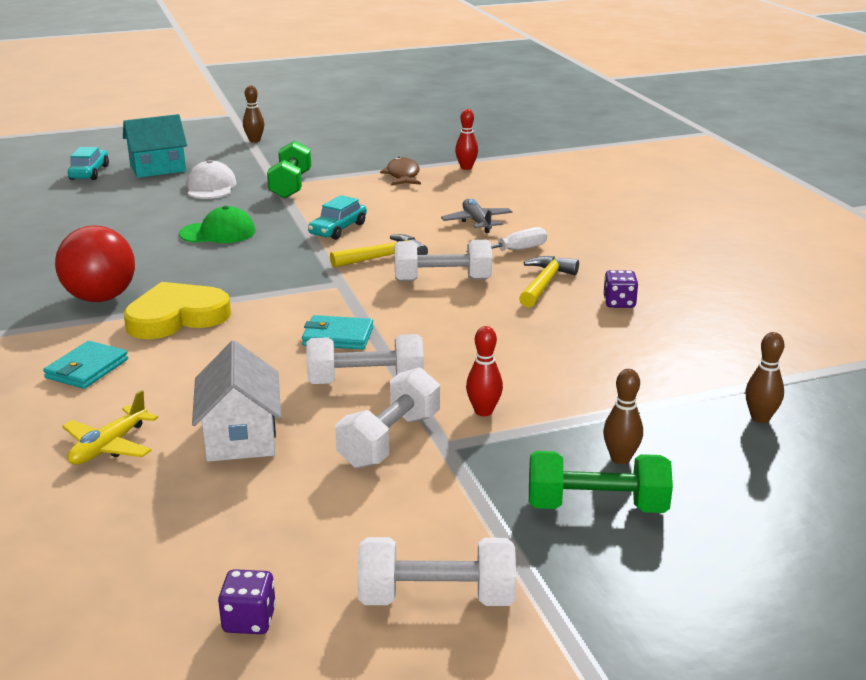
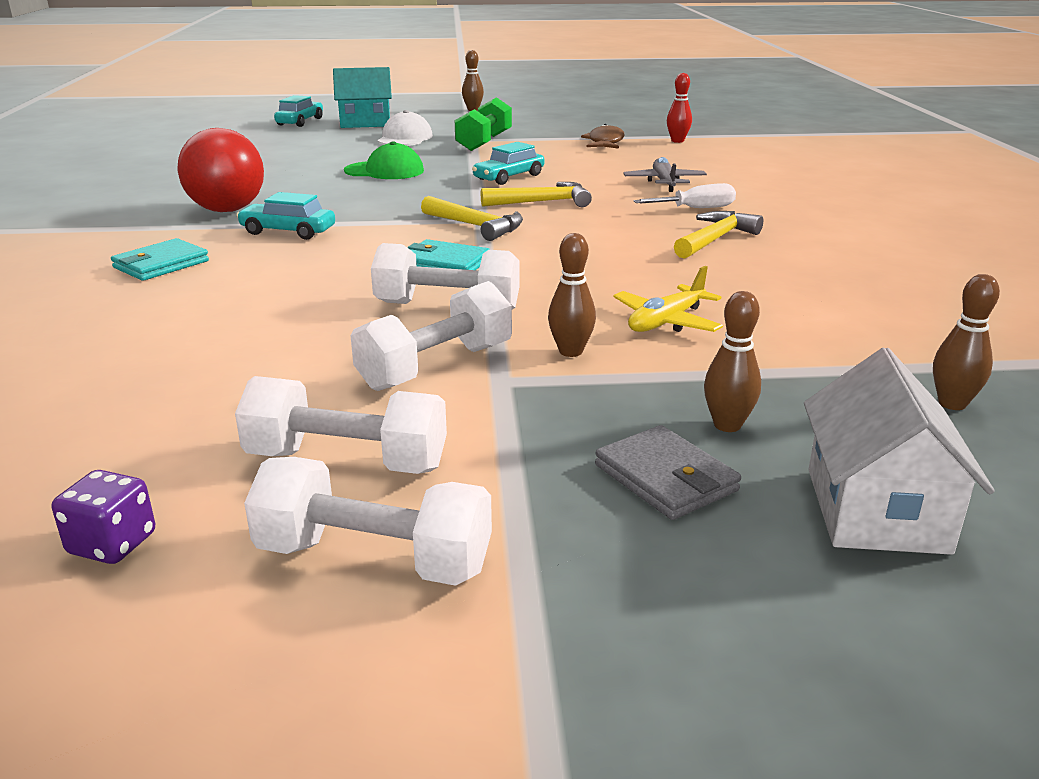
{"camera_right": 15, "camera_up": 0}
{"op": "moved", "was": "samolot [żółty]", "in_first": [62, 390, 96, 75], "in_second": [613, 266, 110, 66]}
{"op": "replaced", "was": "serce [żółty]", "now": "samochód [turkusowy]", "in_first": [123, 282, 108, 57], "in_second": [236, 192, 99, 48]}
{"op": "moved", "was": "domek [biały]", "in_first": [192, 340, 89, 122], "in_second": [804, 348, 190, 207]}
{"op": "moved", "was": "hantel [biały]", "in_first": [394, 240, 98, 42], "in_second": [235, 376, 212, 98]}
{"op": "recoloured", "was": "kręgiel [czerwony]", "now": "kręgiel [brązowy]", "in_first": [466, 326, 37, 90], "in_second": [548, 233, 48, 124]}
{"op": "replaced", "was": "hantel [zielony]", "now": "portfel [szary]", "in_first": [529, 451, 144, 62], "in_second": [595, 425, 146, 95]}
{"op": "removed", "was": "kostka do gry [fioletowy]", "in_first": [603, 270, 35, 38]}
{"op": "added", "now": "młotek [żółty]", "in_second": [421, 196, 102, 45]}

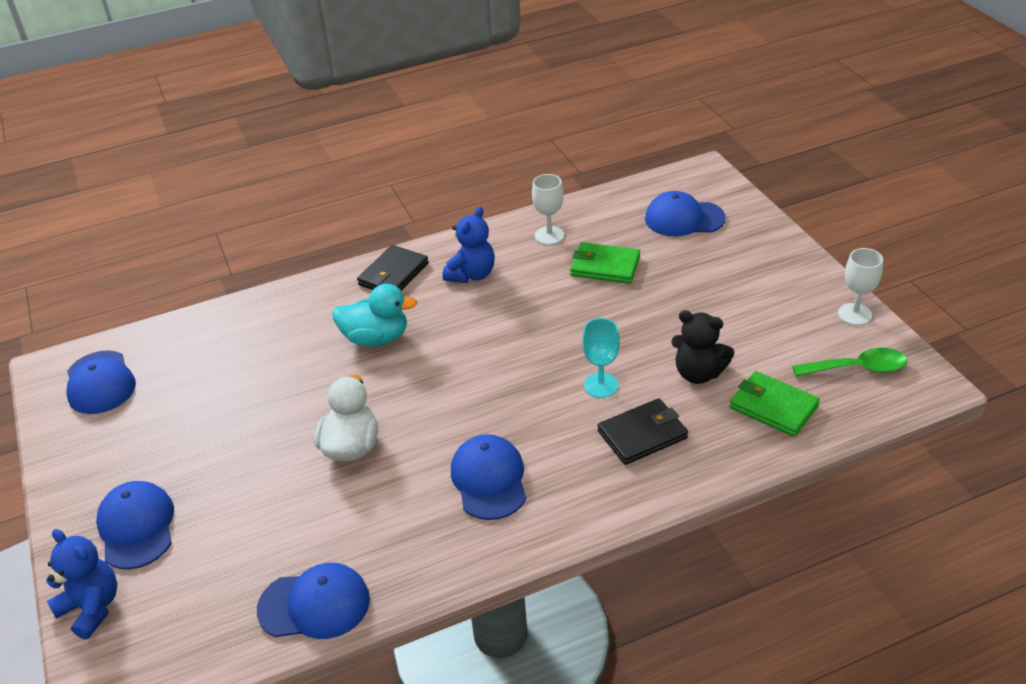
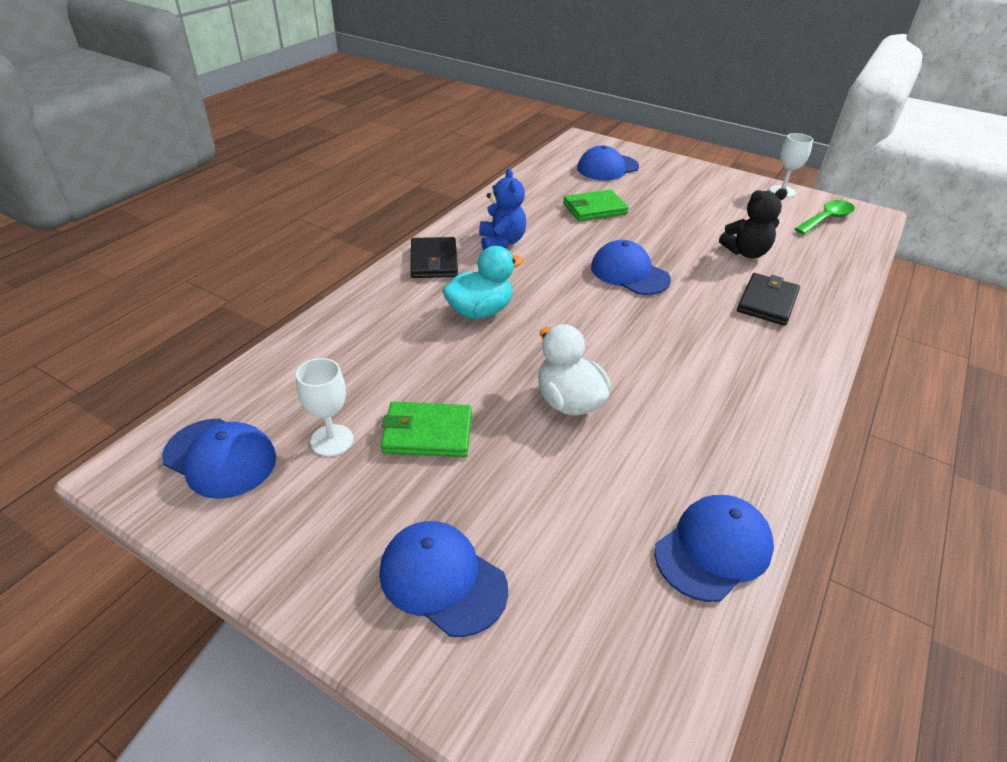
{"camera_right": -40, "camera_up": 0}
{"op": "removed", "was": "miś [niebieski]", "in_first": [46, 529, 71, 111]}
{"op": "moved", "was": "czapka [niebieski]", "in_first": [451, 434, 75, 86], "in_second": [591, 240, 80, 55]}
{"op": "moved", "was": "kielich [biały]", "in_first": [532, 174, 32, 71], "in_second": [296, 358, 57, 98]}
{"op": "removed", "was": "kielich [turkusowy]", "in_first": [582, 318, 38, 80]}
{"op": "moved", "was": "portfel [zielony]", "in_first": [730, 371, 90, 66], "in_second": [381, 402, 91, 55]}

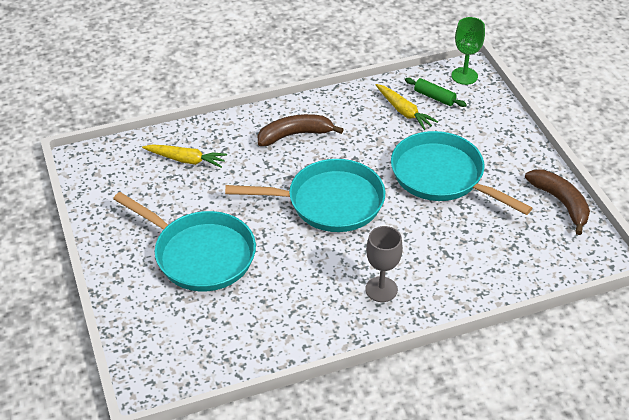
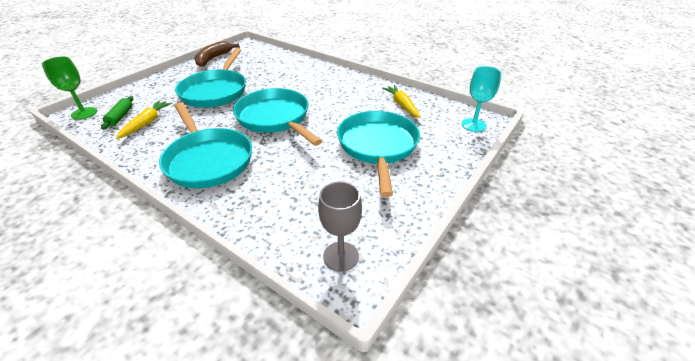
{"camera_right": -125, "camera_up": -5}
{"op": "moved", "was": "marchewka [żółty]", "in_first": [142, 144, 85, 24], "in_second": [382, 85, 39, 33]}
{"op": "replaced", "was": "banan [brązowy]", "now": "patelnia [turkusowy]", "in_first": [257, 114, 87, 32], "in_second": [159, 102, 93, 86]}
{"op": "moved", "was": "kielich [szary]", "in_first": [365, 226, 38, 76], "in_second": [318, 182, 44, 90]}
{"op": "added", "now": "kielich [turkusowy]", "in_second": [462, 66, 39, 66]}

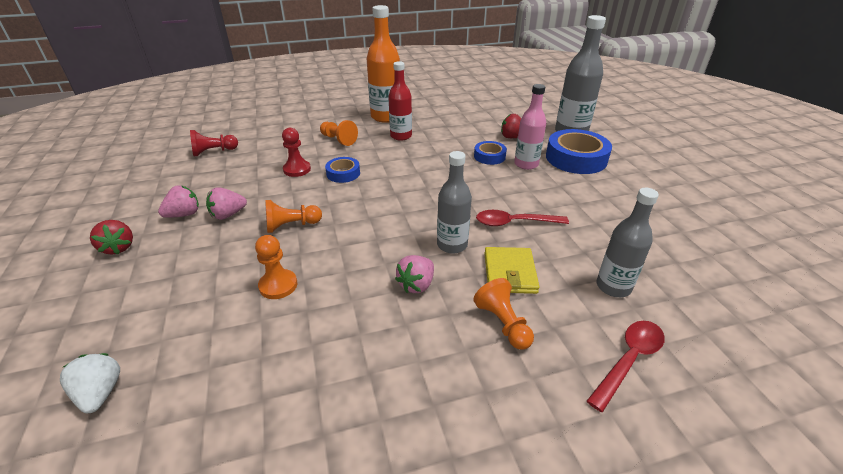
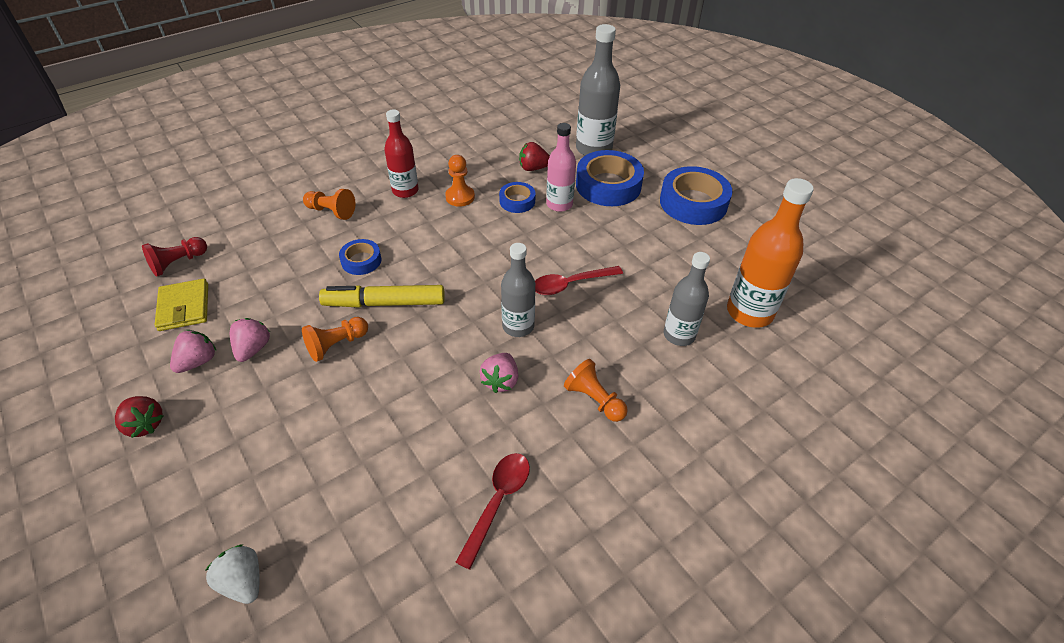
{"camera_right": -20, "camera_up": 10}
{"op": "turned", "was": "truskawka [różowy]", "in_first": [206, 187, 41, 33], "in_second": [230, 318, 40, 44], "clockwise": 150}
{"op": "moved", "was": "pionek [pomarańczowy]", "in_first": [255, 235, 42, 64], "in_second": [445, 155, 30, 52]}
{"op": "removed", "was": "pionek [czerwony]", "in_first": [282, 128, 29, 49]}
{"op": "moved", "was": "butelka [pomarańczowy]", "in_first": [367, 5, 33, 118], "in_second": [727, 178, 87, 150]}
{"op": "moved", "was": "portfel [żółty]", "in_first": [484, 247, 55, 47], "in_second": [155, 279, 53, 52]}
{"op": "moved", "was": "łyżka [czerwony]", "in_first": [587, 321, 78, 91], "in_second": [456, 453, 74, 117]}
{"op": "added", "now": "flamaster [żółty]", "in_second": [319, 285, 126, 23]}
{"op": "added", "now": "taśma klejąca [niebieski]", "in_second": [660, 166, 72, 59]}

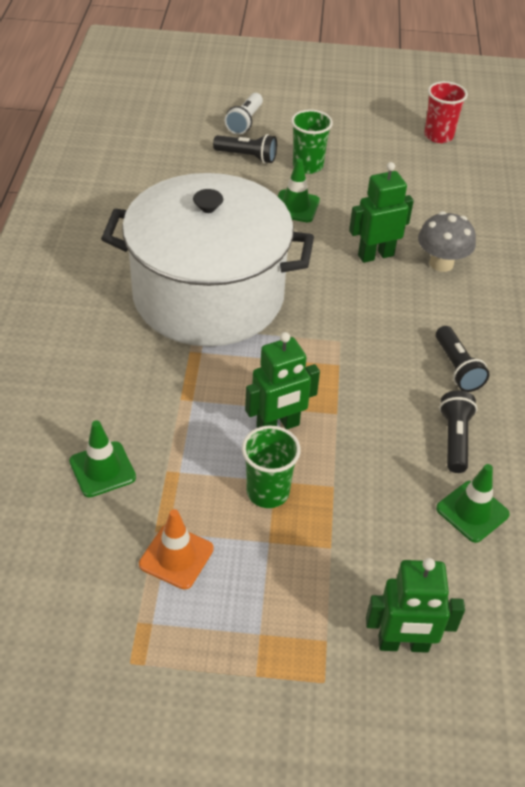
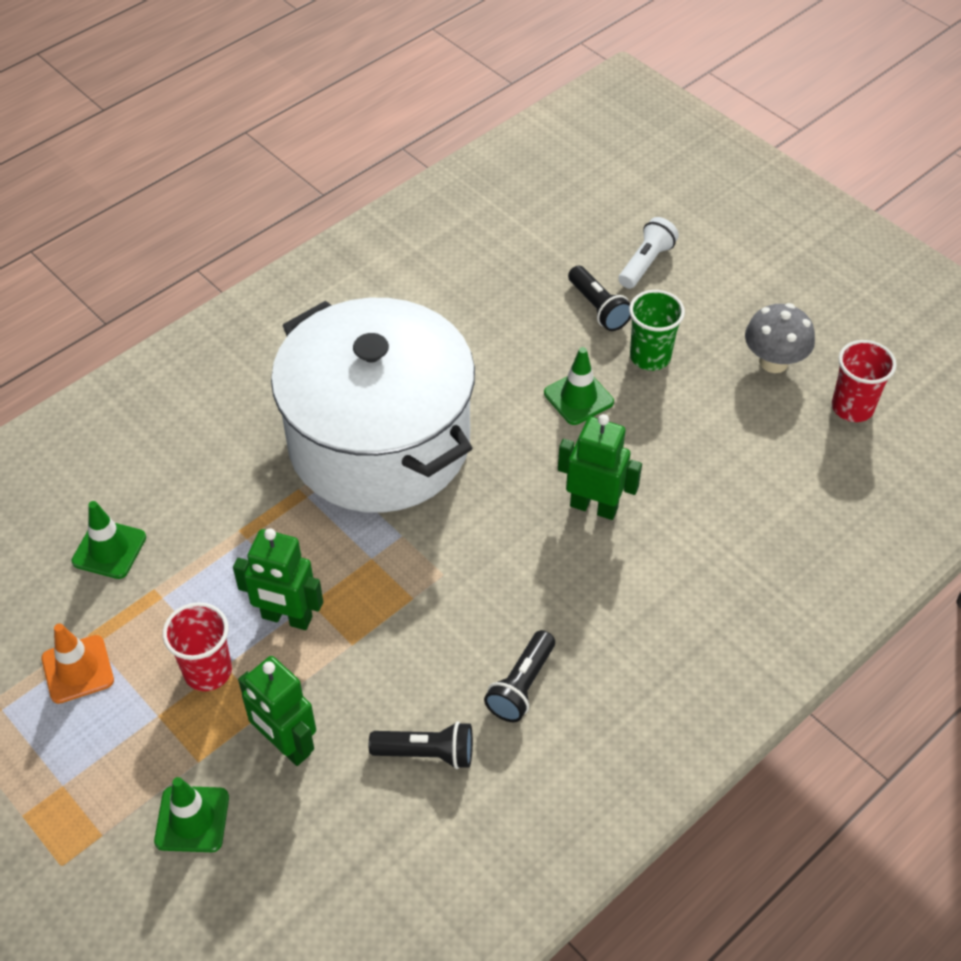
{"camera_right": 45, "camera_up": 5}
{"op": "turned", "was": "latarka [biały]", "in_first": [225, 93, 38, 42], "in_second": [619, 217, 60, 72], "clockwise": 150}
{"op": "recoloured", "was": "szklanka [zielony]", "now": "szklanka [czerwony]", "in_first": [242, 425, 59, 83], "in_second": [163, 602, 69, 89]}
{"op": "moved", "was": "robot [zielony]", "in_first": [366, 558, 99, 95], "in_second": [238, 656, 78, 110]}
{"op": "moved", "was": "grzyb [szary]", "in_first": [418, 211, 58, 61], "in_second": [745, 303, 70, 70]}
{"op": "moved", "was": "pachołek [zielony]", "in_first": [436, 464, 74, 79], "in_second": [154, 777, 75, 75]}
{"op": "turned", "was": "latarka [czarny]", "in_first": [439, 390, 38, 83], "in_second": [369, 721, 104, 48], "clockwise": 45}

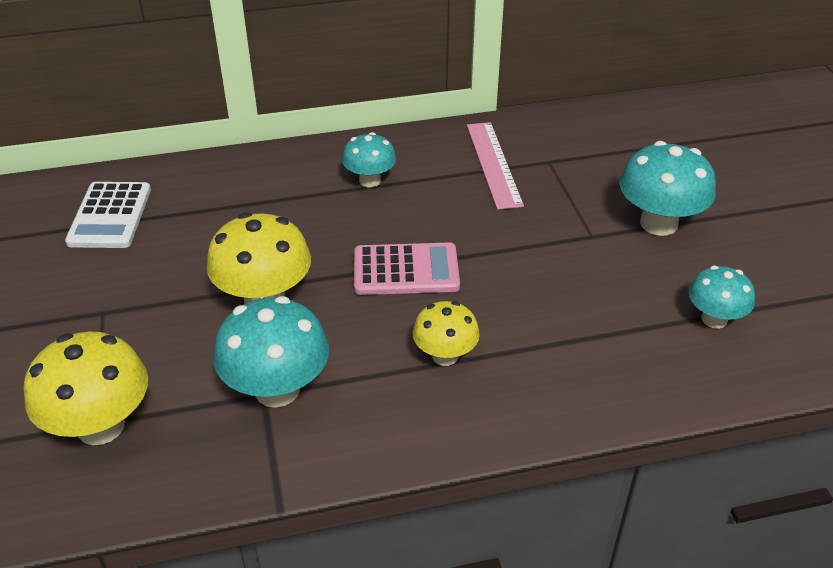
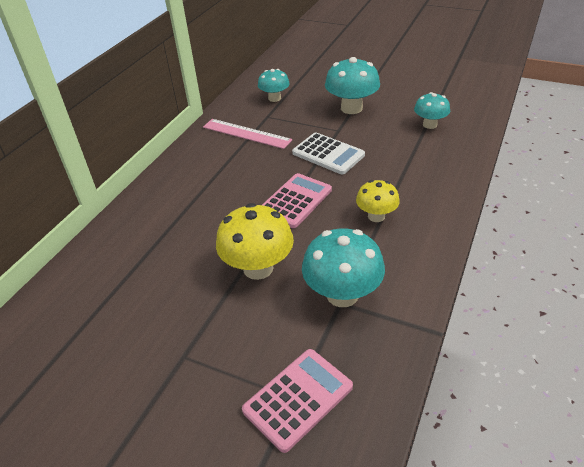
{"camera_right": -50, "camera_up": 0}
{"op": "replaced", "was": "grzyb [żółty]", "now": "kalkulator [różowy]", "in_first": [24, 331, 124, 114], "in_second": [242, 349, 111, 104]}
{"op": "moved", "was": "kalkulator [biały]", "in_first": [65, 182, 86, 66], "in_second": [292, 132, 73, 43]}
{"op": "moved", "was": "grzyb [turkusowy]", "in_first": [342, 132, 54, 55], "in_second": [258, 69, 32, 33]}

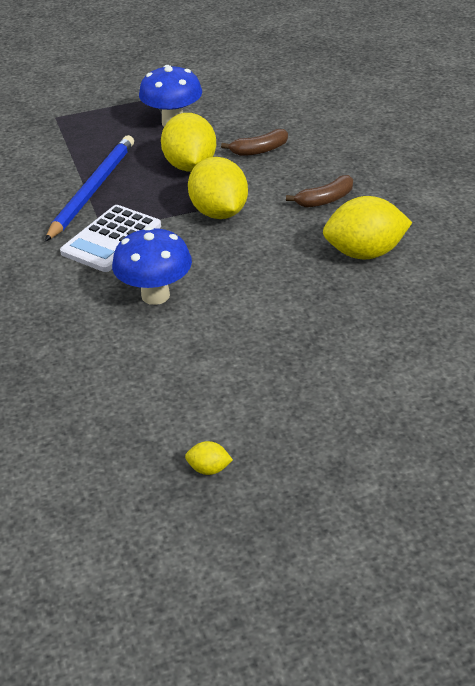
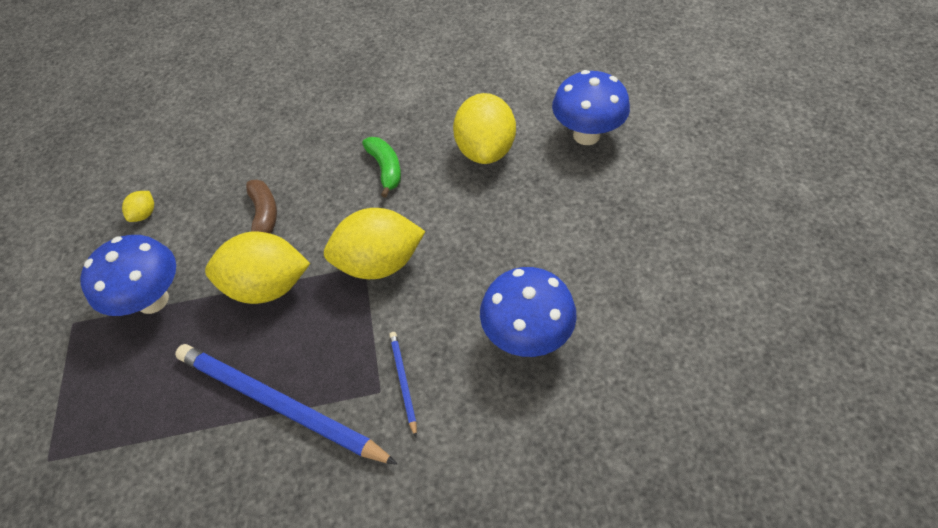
{"camera_right": -80, "camera_up": 15}
{"op": "replaced", "was": "kalkulator [biały]", "now": "ołówek [niebieski]", "in_first": [60, 205, 101, 67], "in_second": [389, 332, 28, 105]}
{"op": "moved", "was": "cytryna [żółty]", "in_first": [185, 441, 48, 34], "in_second": [122, 191, 32, 31]}
{"op": "recoloured", "was": "banan [brązowy]", "now": "banan [zielony]", "in_first": [286, 175, 67, 33], "in_second": [362, 137, 39, 61]}
{"op": "added", "now": "grzyb [niebieski]", "in_second": [552, 70, 78, 75]}

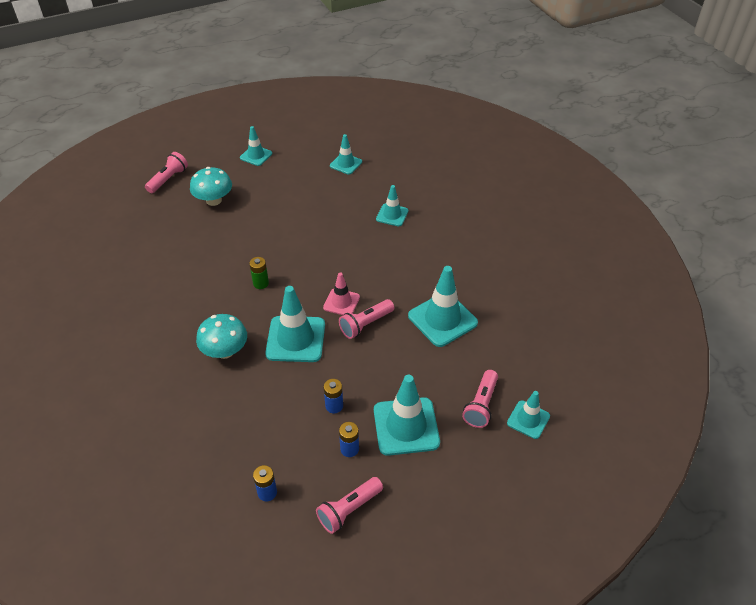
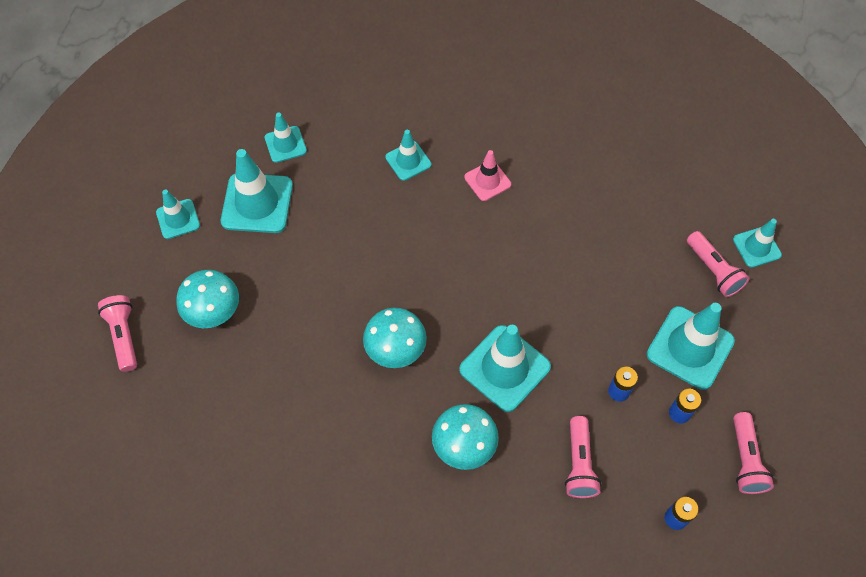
{"camera_right": -50, "camera_up": 15}
{"op": "replaced", "was": "bateria [zielony]", "now": "grzyb [turkusowy]", "in_first": [249, 257, 20, 32], "in_second": [363, 308, 64, 60]}
{"op": "moved", "was": "pachołek [różowy]", "in_first": [323, 272, 37, 43], "in_second": [464, 150, 47, 51]}
{"op": "moved", "was": "latarka [różowy]", "in_first": [339, 299, 55, 40], "in_second": [565, 416, 36, 82]}
{"op": "moved", "was": "pachołek [turkusowy]", "in_first": [408, 266, 70, 81], "in_second": [221, 149, 72, 84]}

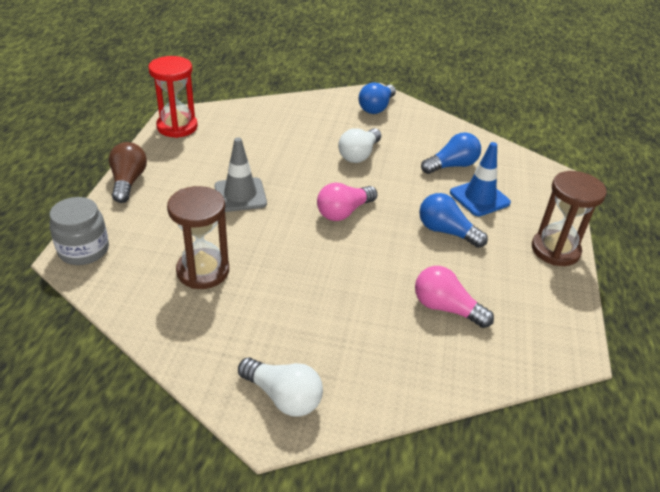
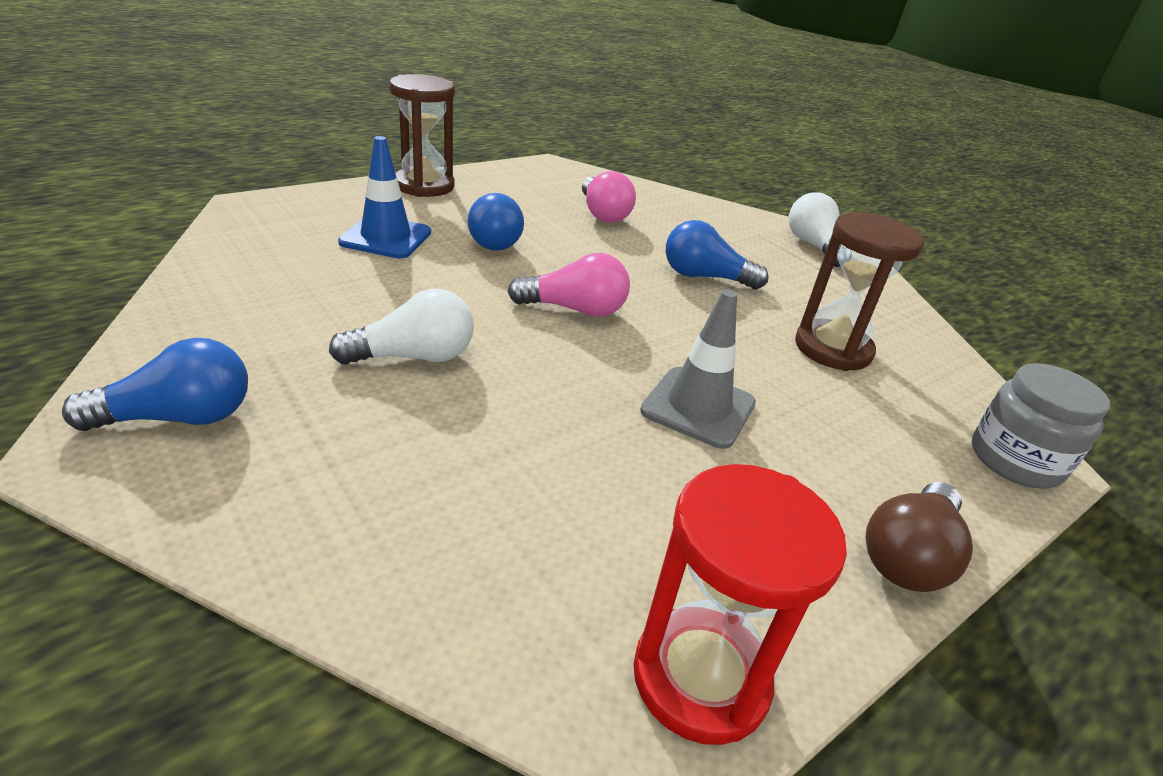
{"camera_right": -140, "camera_up": -5}
{"op": "moved", "was": "żarówka [niebieski]", "in_first": [421, 132, 60, 42], "in_second": [666, 220, 103, 70]}

